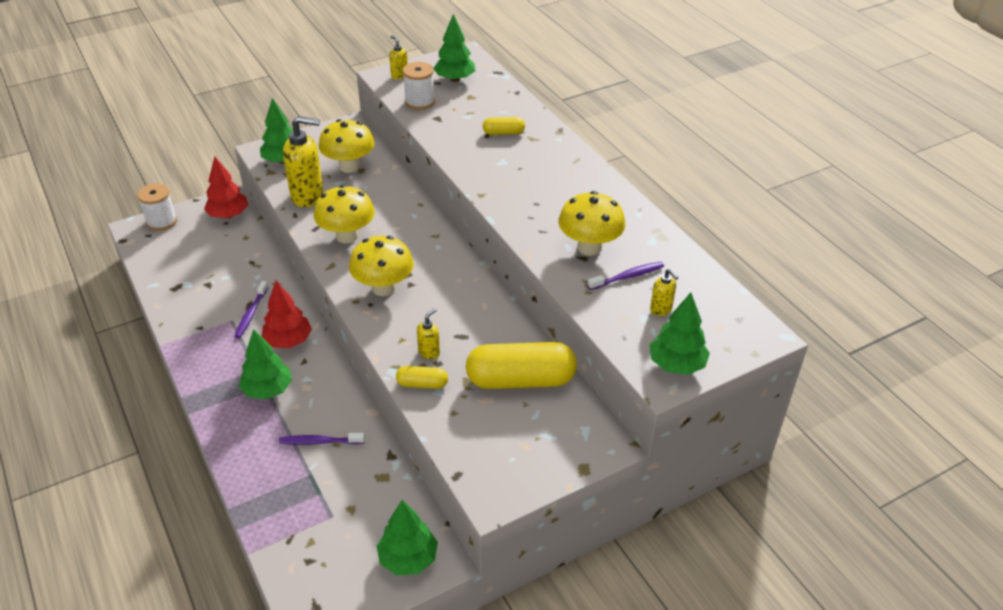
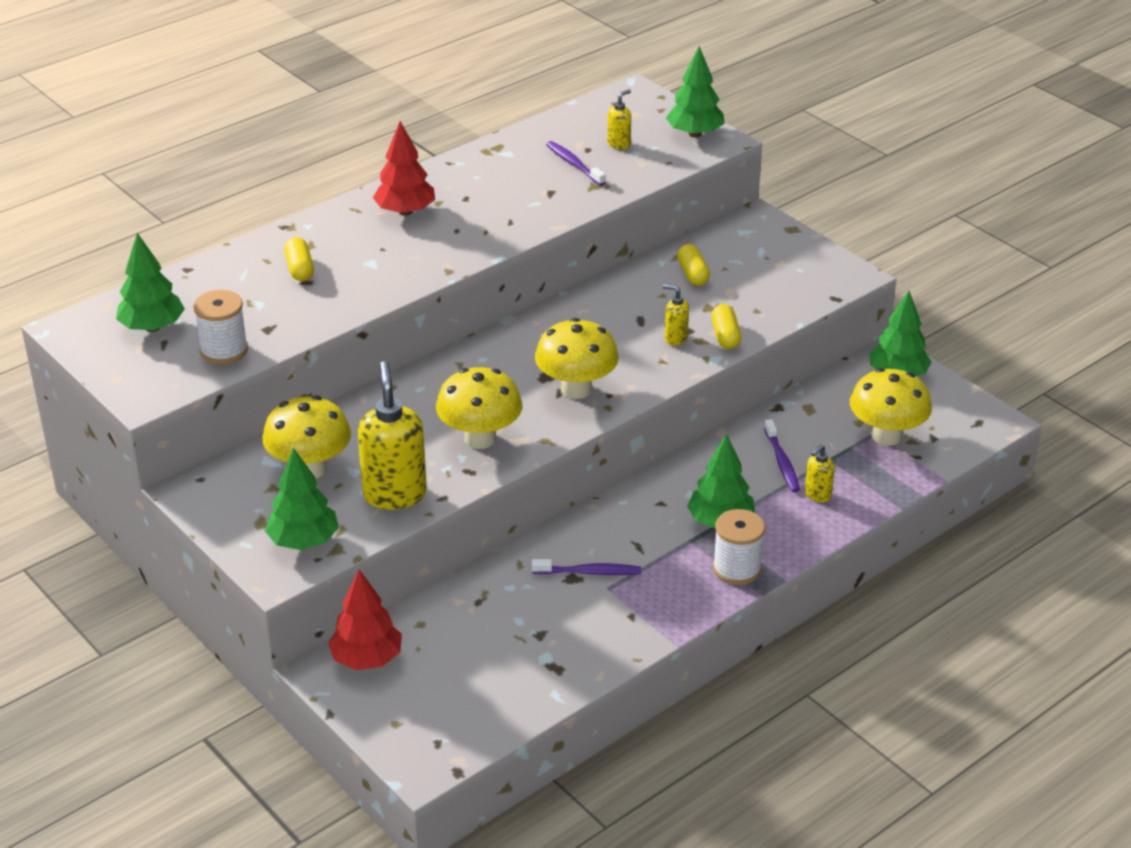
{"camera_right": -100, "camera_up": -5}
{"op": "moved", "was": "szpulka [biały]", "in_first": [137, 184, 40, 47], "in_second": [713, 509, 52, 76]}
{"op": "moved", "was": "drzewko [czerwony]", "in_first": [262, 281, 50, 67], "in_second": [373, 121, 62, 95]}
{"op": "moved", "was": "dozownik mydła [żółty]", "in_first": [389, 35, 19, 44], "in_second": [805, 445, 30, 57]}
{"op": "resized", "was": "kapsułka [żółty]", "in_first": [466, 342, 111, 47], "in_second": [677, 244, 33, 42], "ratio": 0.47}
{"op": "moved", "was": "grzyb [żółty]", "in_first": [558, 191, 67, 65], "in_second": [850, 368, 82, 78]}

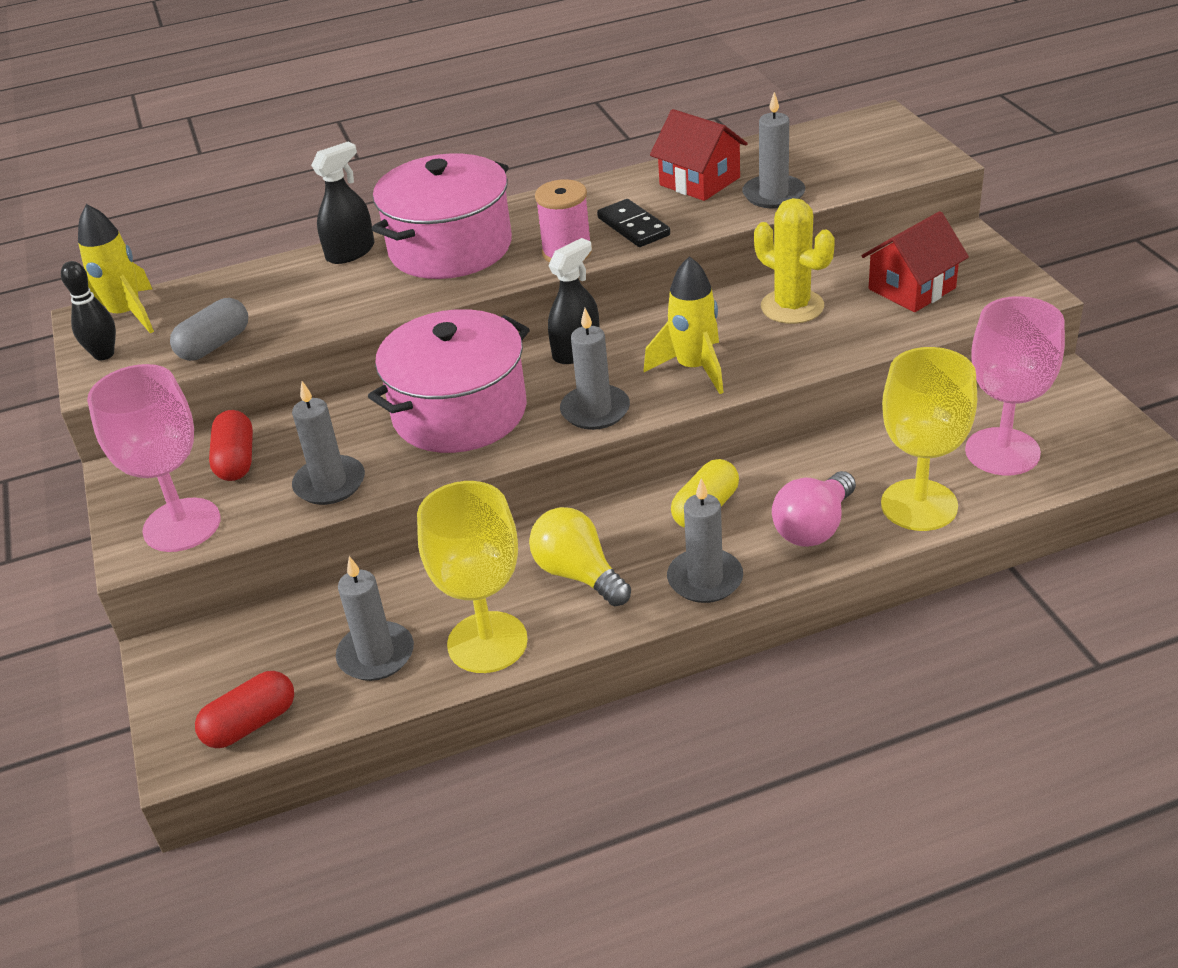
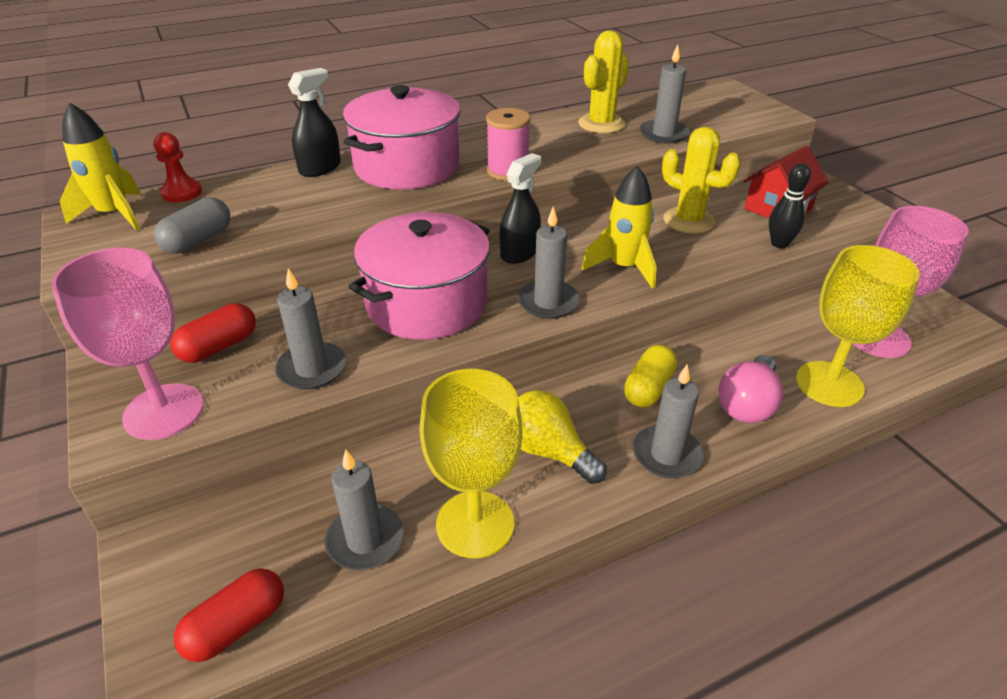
{"camera_right": -10, "camera_up": 0}
{"op": "moved", "was": "kręgiel [czarny]", "in_first": [61, 261, 55, 100], "in_second": [769, 163, 42, 85]}
{"op": "turned", "was": "kapsułka [czerwony]", "in_first": [209, 410, 44, 71], "in_second": [170, 303, 86, 60], "clockwise": 60}
{"op": "removed", "was": "kostka domina [czarny]", "in_first": [597, 199, 73, 48]}
{"op": "replaced", "was": "domek [czerwony]", "now": "kaktus [żółty]", "in_first": [650, 109, 98, 92], "in_second": [578, 30, 51, 103]}
{"op": "added", "now": "pionek [czerwony]", "in_second": [153, 132, 49, 70]}

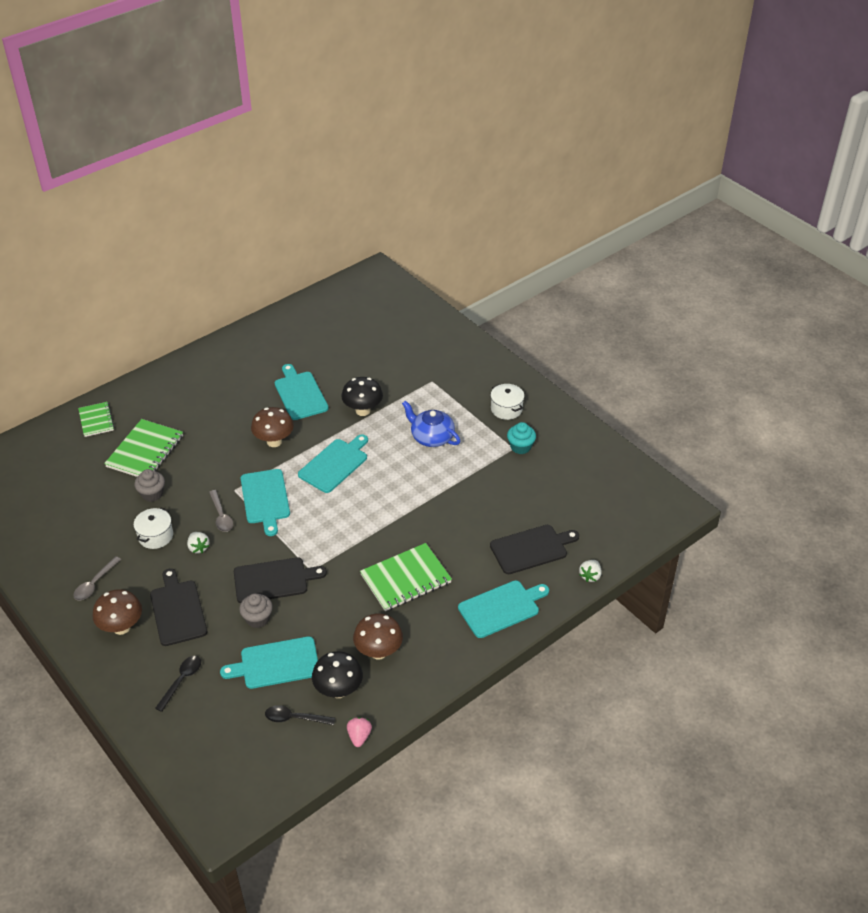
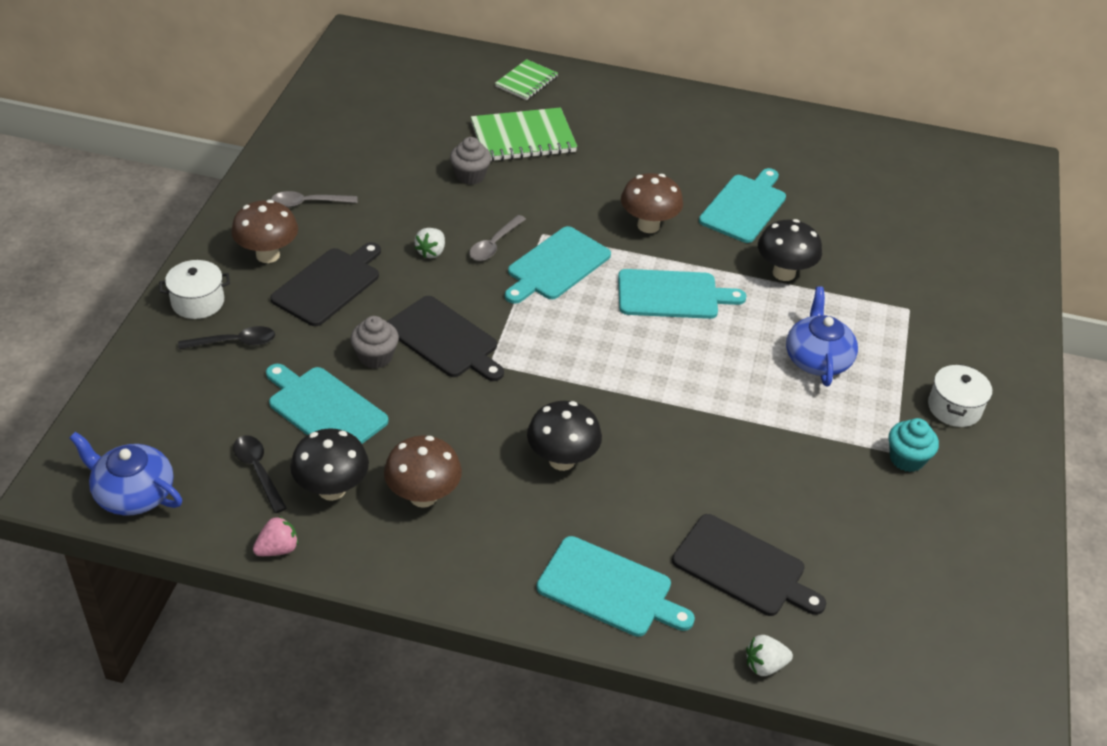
{"camera_right": 50, "camera_up": 0}
{"op": "moved", "was": "garnek [biały]", "in_first": [133, 507, 40, 42], "in_second": [159, 260, 71, 59]}
{"op": "replaced", "was": "zeszyt [zielony]", "now": "grzyb [czarny]", "in_first": [360, 543, 92, 68], "in_second": [527, 401, 75, 70]}
{"op": "added", "now": "imbryk [niebieski]", "in_second": [69, 432, 113, 83]}

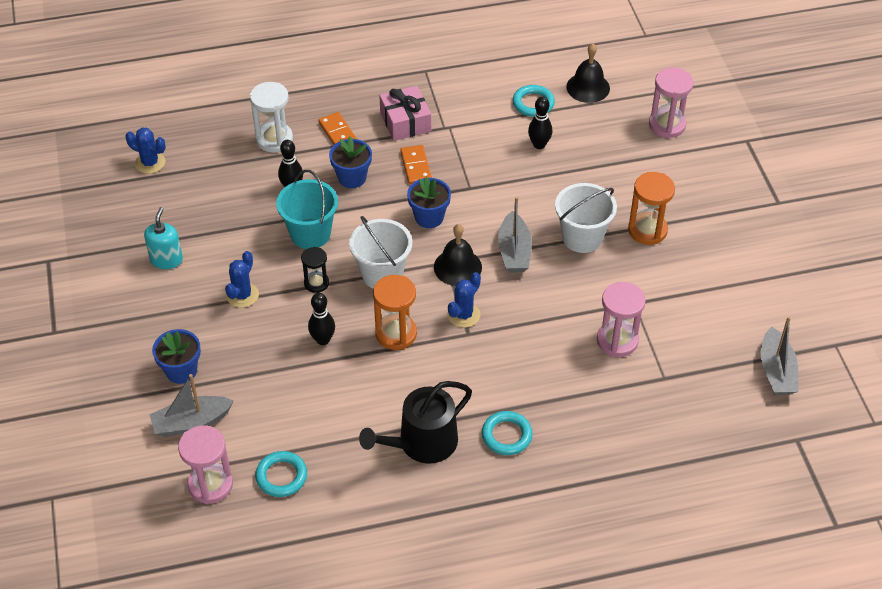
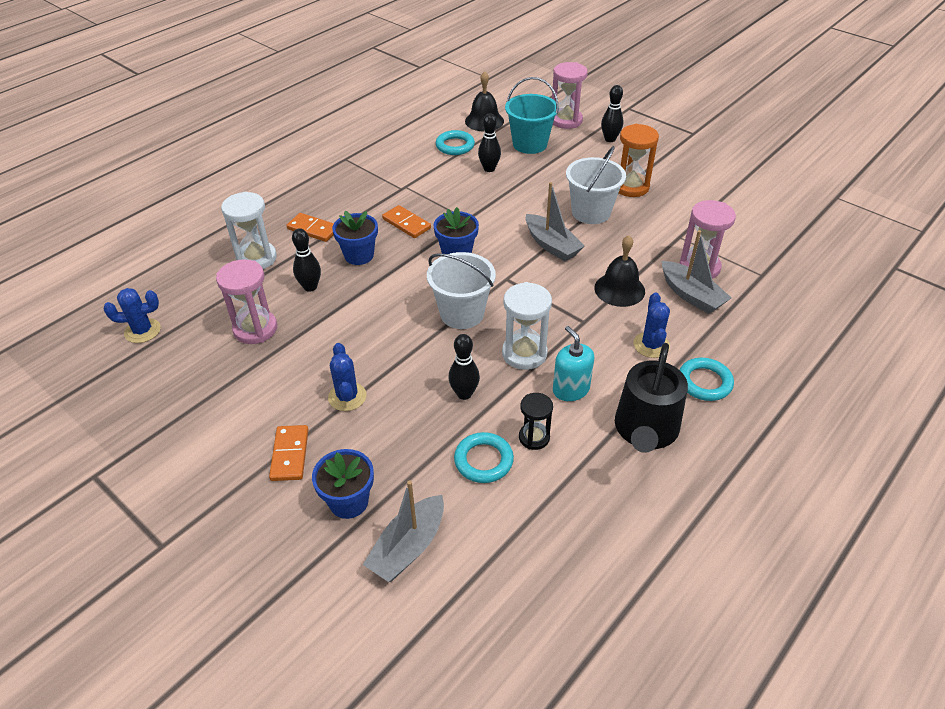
{"camera_right": -35, "camera_up": -5}
{"op": "moved", "was": "dozownik mydła [turkusowy]", "in_first": [144, 207, 39, 62], "in_second": [553, 326, 41, 75]}
{"op": "moved", "was": "klepsydra [różowy]", "in_first": [178, 425, 55, 79], "in_second": [216, 259, 61, 85]}
{"op": "moved", "was": "pierścień [turkusowy]", "in_first": [255, 451, 52, 46], "in_second": [454, 432, 60, 51]}
{"op": "moved", "was": "wiadro [turkusowy]", "in_first": [276, 170, 62, 79], "in_second": [505, 77, 54, 77]}
{"op": "moved", "was": "klepsydra [czarny]", "in_first": [301, 247, 28, 46], "in_second": [519, 393, 34, 57]}
{"op": "recoloured", "was": "klepsydra [pomarańczowy]", "now": "klepsydra [biały]", "in_first": [373, 275, 44, 75], "in_second": [502, 282, 50, 88]}
{"op": "removed", "was": "prezent [różowy]", "in_first": [379, 86, 52, 55]}
{"op": "moved", "was": "dzwonek [czarny]", "in_first": [434, 224, 48, 62], "in_second": [594, 235, 51, 72]}
{"op": "moved", "was": "kaktus [niebieski]", "in_first": [447, 272, 34, 56], "in_second": [633, 292, 37, 66]}
{"op": "moved", "was": "łódka [szary]", "in_first": [761, 317, 38, 78], "in_second": [662, 230, 69, 84]}
{"op": "added", "now": "kostka domina [pomarańczowy]", "in_second": [269, 425, 40, 56]}
{"op": "added", "now": "kręgiel [czarny]", "in_second": [601, 85, 22, 57]}

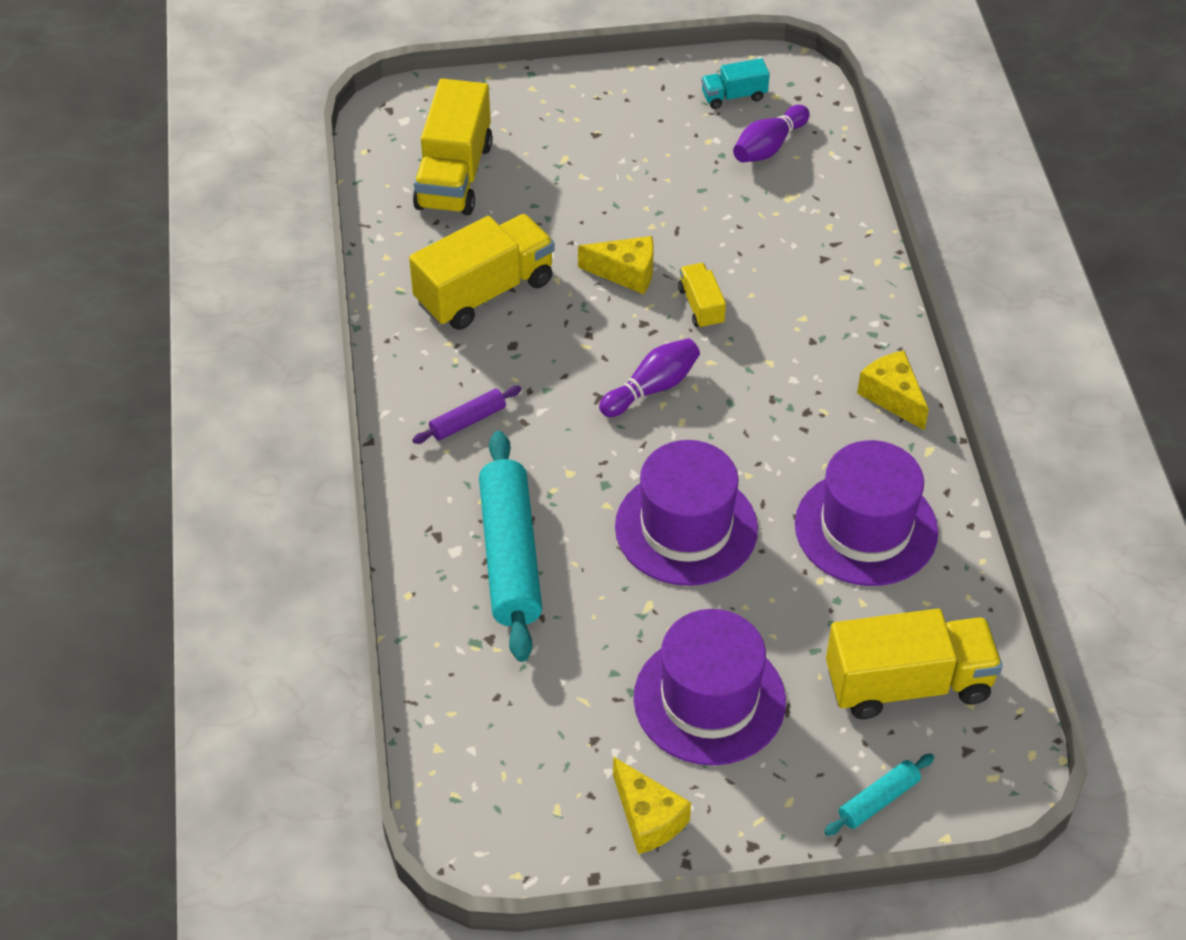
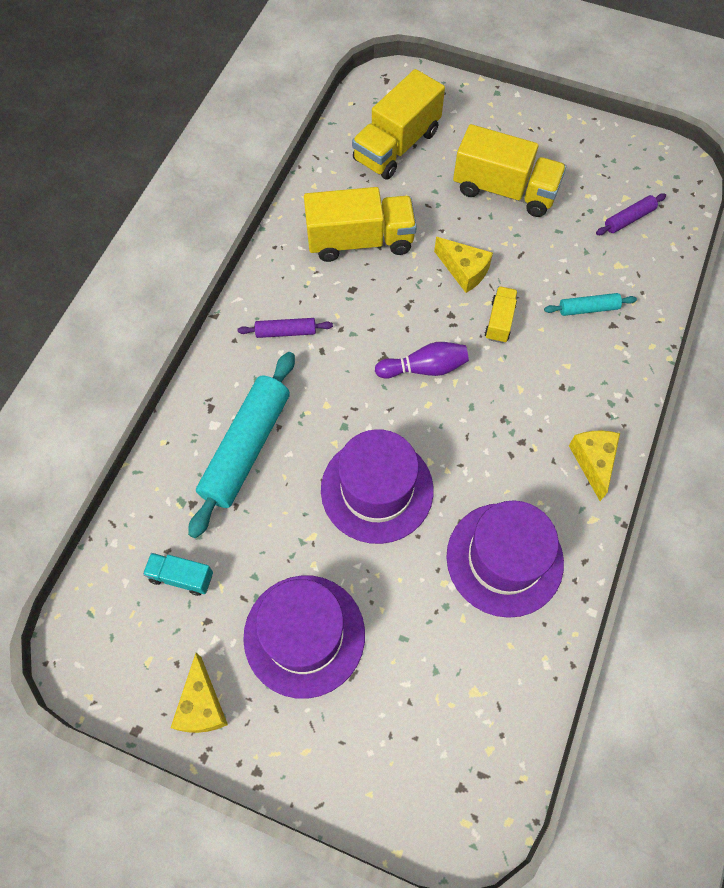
{"camera_right": 30, "camera_up": 15}
{"op": "moved", "was": "ciężarówka [turkusowy]", "in_first": [701, 58, 69, 51], "in_second": [143, 553, 70, 43]}
{"op": "replaced", "was": "kręgiel [fioletowy]", "now": "wałek do ciasta [fioletowy]", "in_first": [733, 105, 77, 57], "in_second": [596, 193, 70, 42]}
{"op": "moved", "was": "wałek do ciasta [turkusowy]", "in_first": [824, 754, 110, 82], "in_second": [544, 293, 93, 23]}
{"op": "moved", "was": "ciężarówka [żółty]", "in_first": [826, 609, 177, 110], "in_second": [453, 124, 113, 93]}

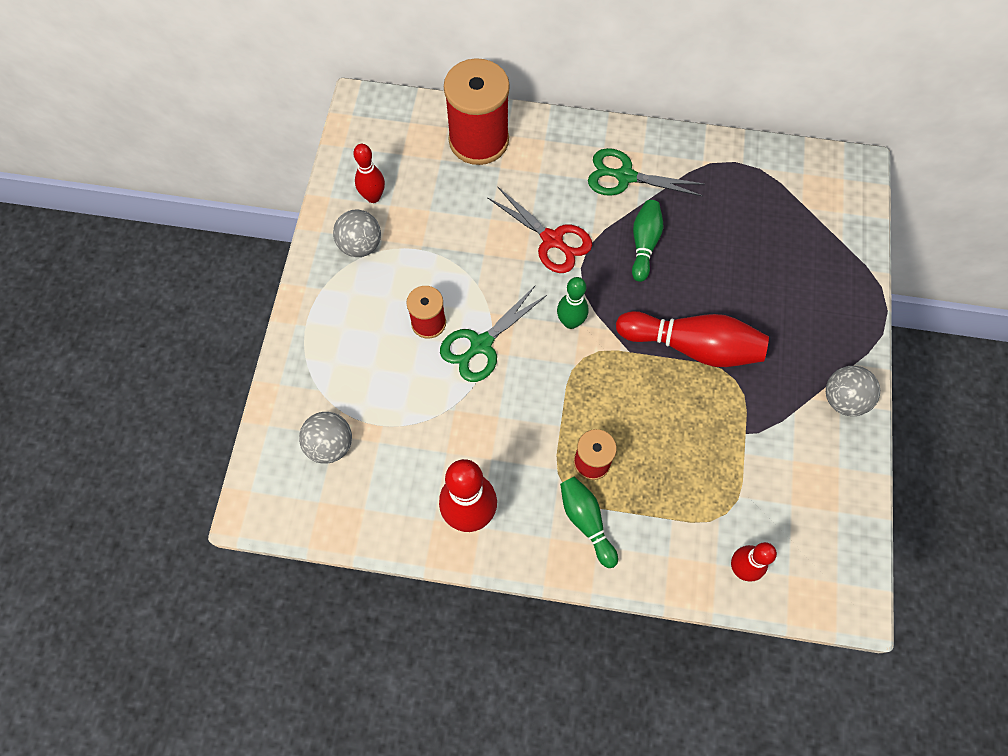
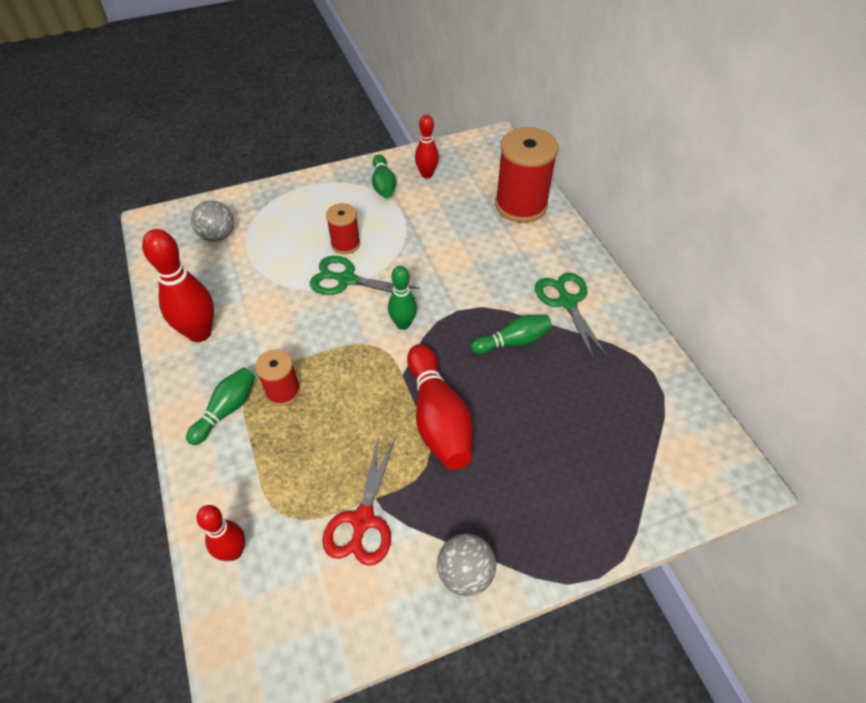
{"camera_right": 60, "camera_up": -15}
{"op": "replaced", "was": "piłka [szary]", "now": "kręgiel [zielony]", "in_first": [333, 210, 48, 47], "in_second": [372, 154, 24, 44]}
{"op": "moved", "was": "nożyczki [czerwony]", "in_first": [487, 187, 105, 86], "in_second": [322, 435, 73, 131]}

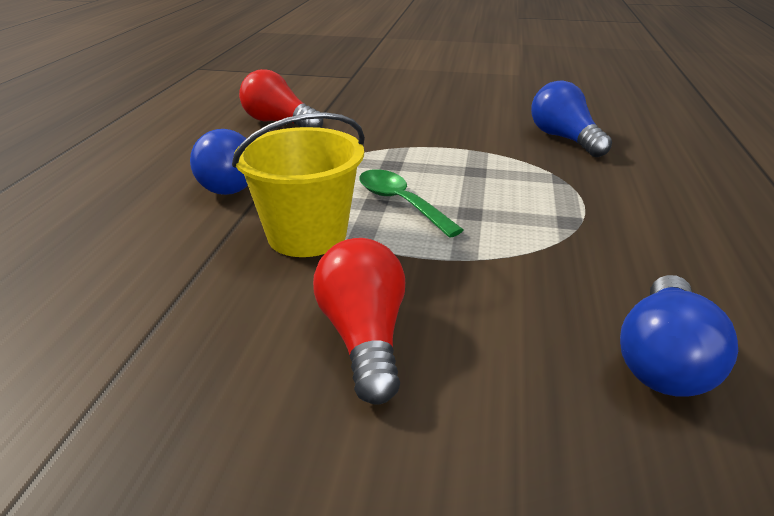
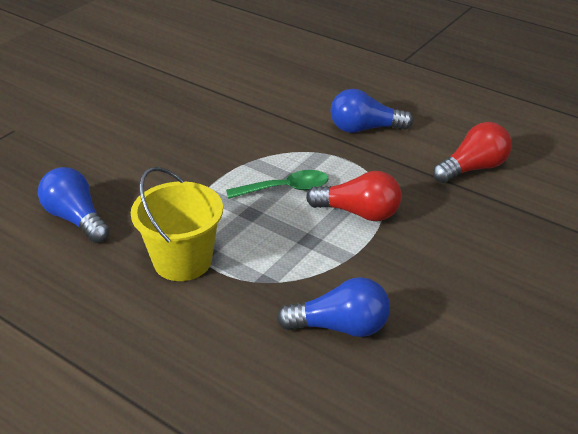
{"camera_right": 115, "camera_up": 5}
{"op": "moved", "was": "wiadro [żółty]", "in_first": [232, 112, 133, 145], "in_second": [131, 167, 92, 114]}
{"op": "moved", "was": "żarówka [czerwony]", "in_first": [313, 238, 92, 167], "in_second": [306, 171, 95, 50]}

